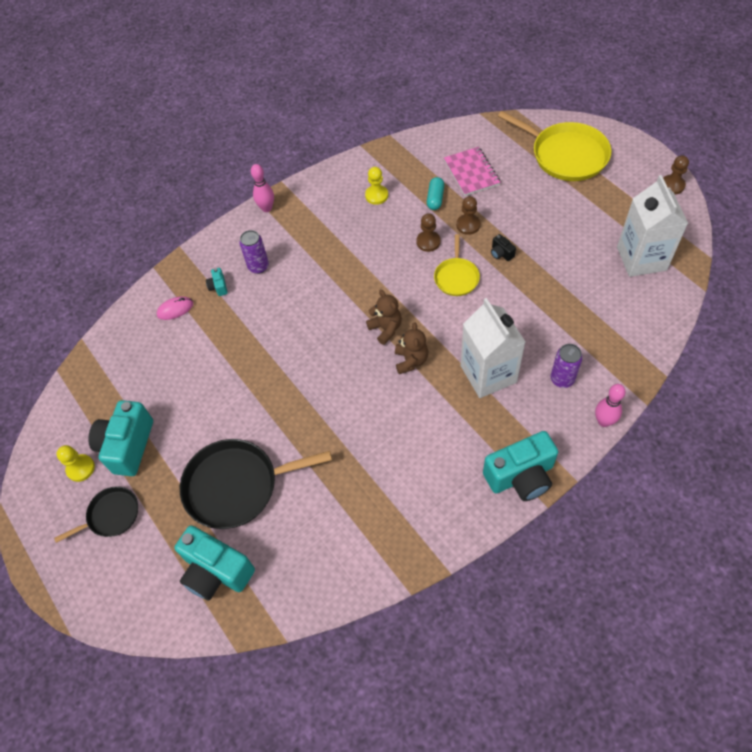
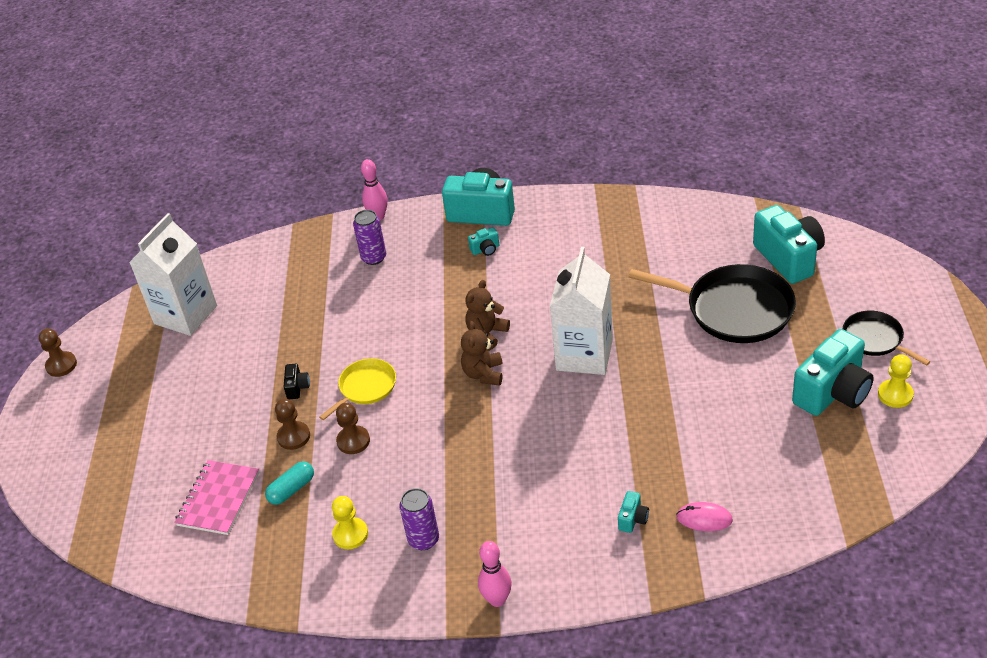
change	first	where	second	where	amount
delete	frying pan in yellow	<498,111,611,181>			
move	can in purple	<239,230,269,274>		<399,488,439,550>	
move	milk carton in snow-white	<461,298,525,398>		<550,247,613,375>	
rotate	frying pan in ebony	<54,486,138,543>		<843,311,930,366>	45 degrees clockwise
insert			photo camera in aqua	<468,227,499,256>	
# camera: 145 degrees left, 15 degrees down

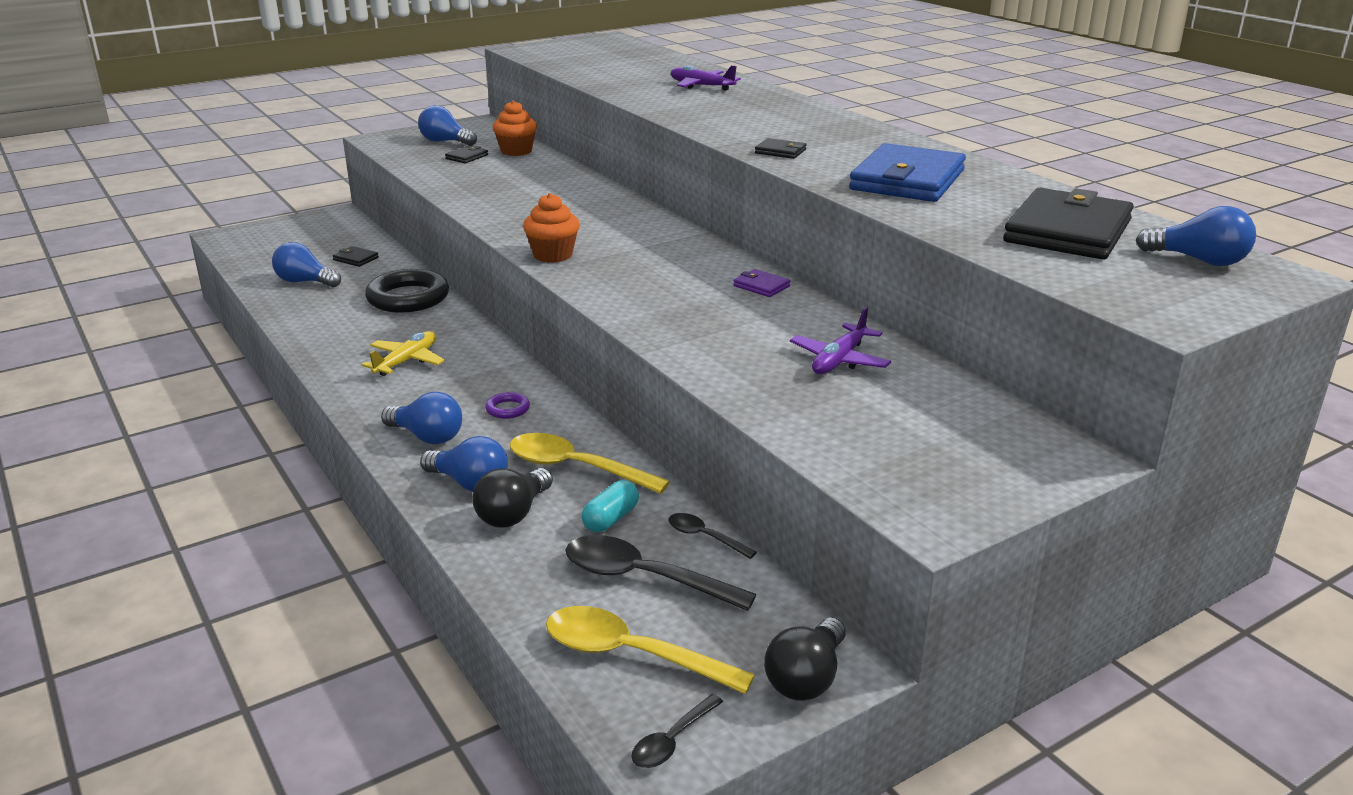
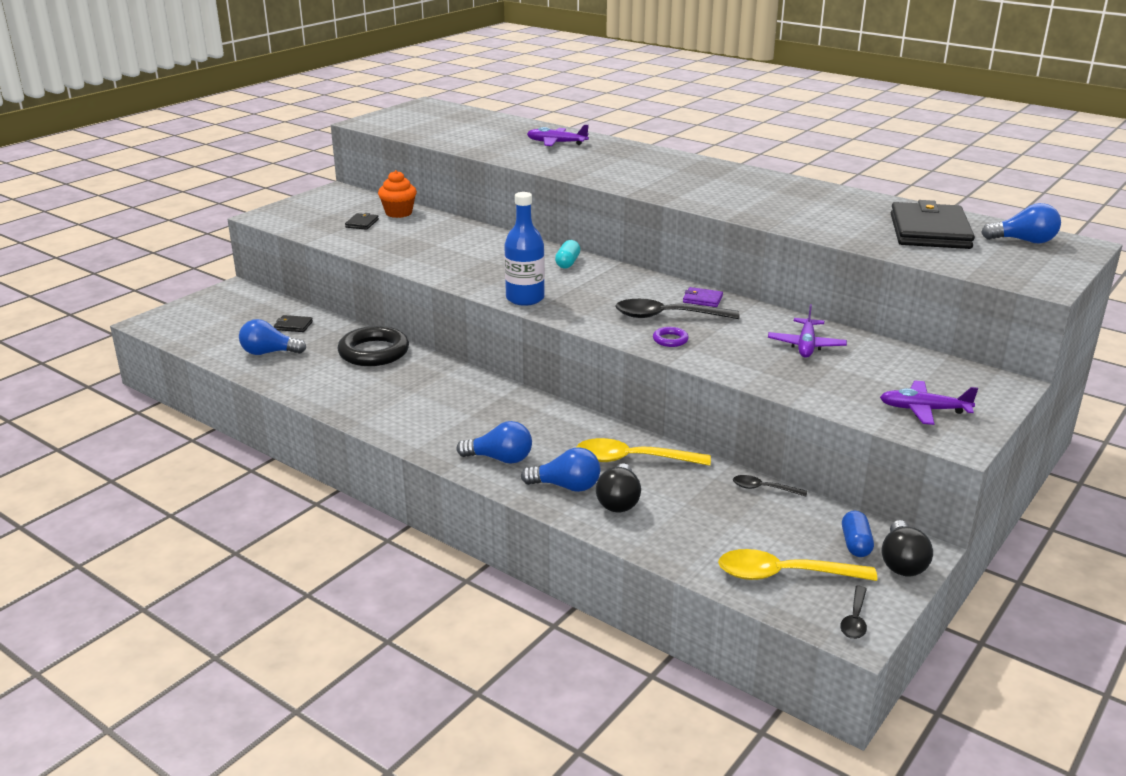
change	first	where	second	where	amount
delete	light bulb in cobalt	<418,105,477,146>			
delete	billfold in ebony	<755,138,807,159>			
delete	billfold in cobalt	<849,143,966,202>			
replace	cupcake in orange-coloured	<523,193,580,263>	bottle in cobalt	<504,192,545,306>	
delete	toy plane in yellow	<362,331,445,376>			
move	hoop in purple	<485,392,530,419>		<653,327,689,347>	
move	capsule in aqua	<581,480,639,532>		<555,240,580,269>	
move	spoon in ebony	<566,535,757,611>		<615,299,739,319>	
insert			toy plane in purple	<880,381,978,425>	
insert			capsule in cobalt	<842,511,874,557>	
# camera: 20 degrees left, 0 degrees up

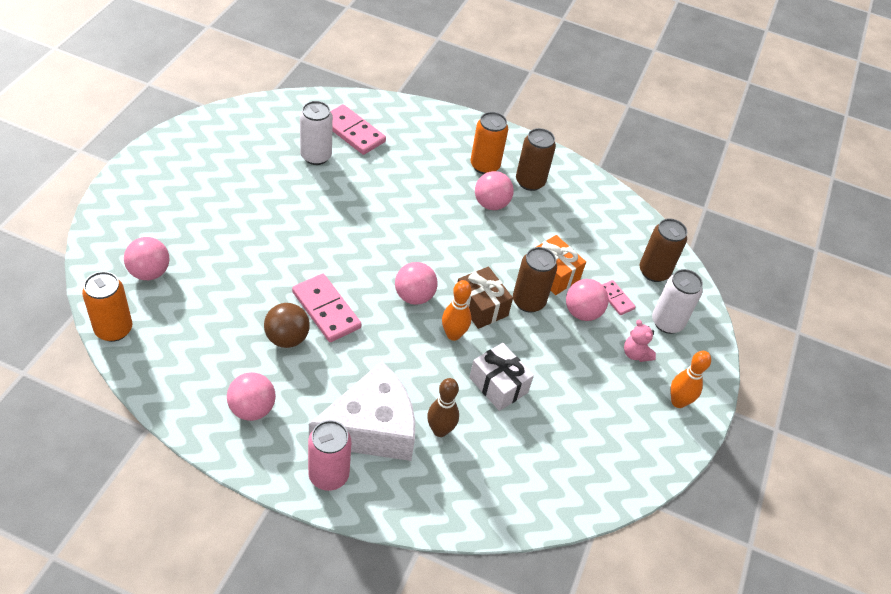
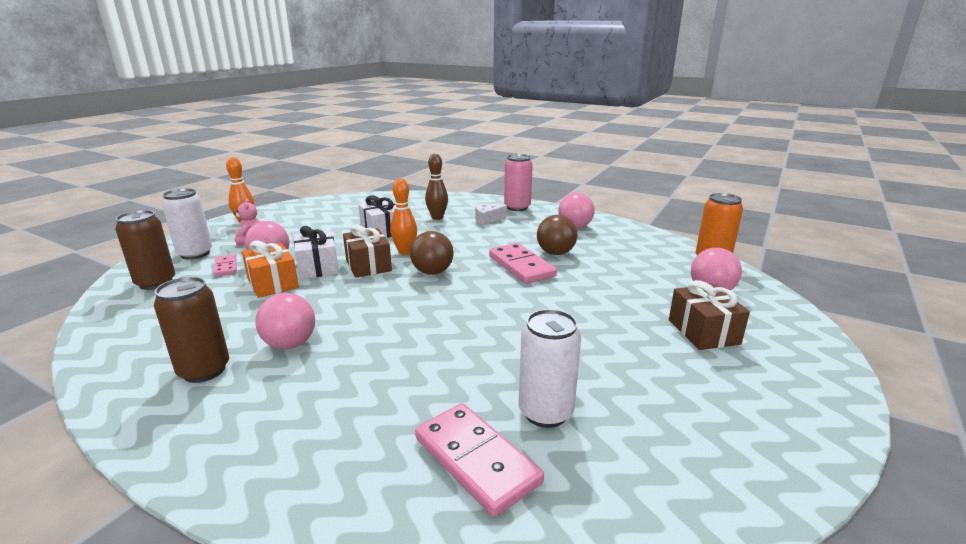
change	first	where	second	where	amount
delete	can in orange-coloured	<470,112,508,174>			
replace	can in russet	<513,247,557,313>	wrapped gift in snow-white	<294,226,339,279>	
recolor	sphere in pink	<395,262,438,305>	sphere in russet	<410,231,454,275>	
resize	cheese in snow-white	<309,361,415,461>		<475,203,506,225>	x0.42
insert			wrapped gift in russet	<669,280,750,350>	
# camera: 165 degrees left, 25 degrees down

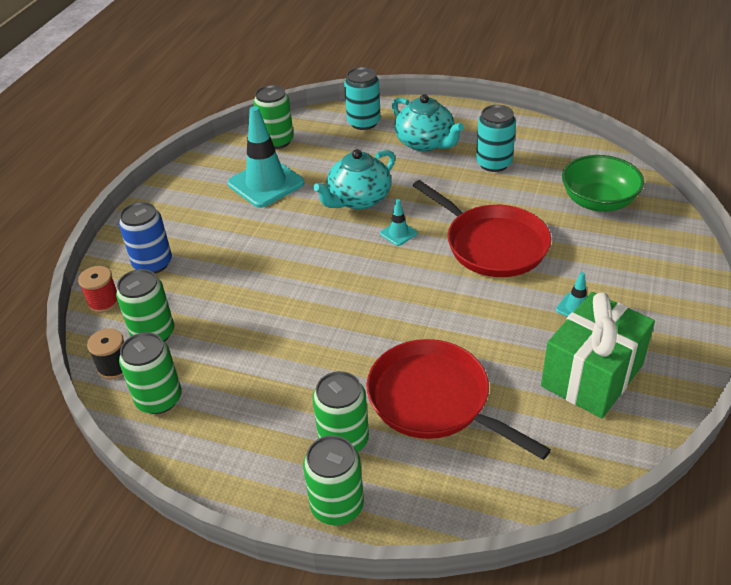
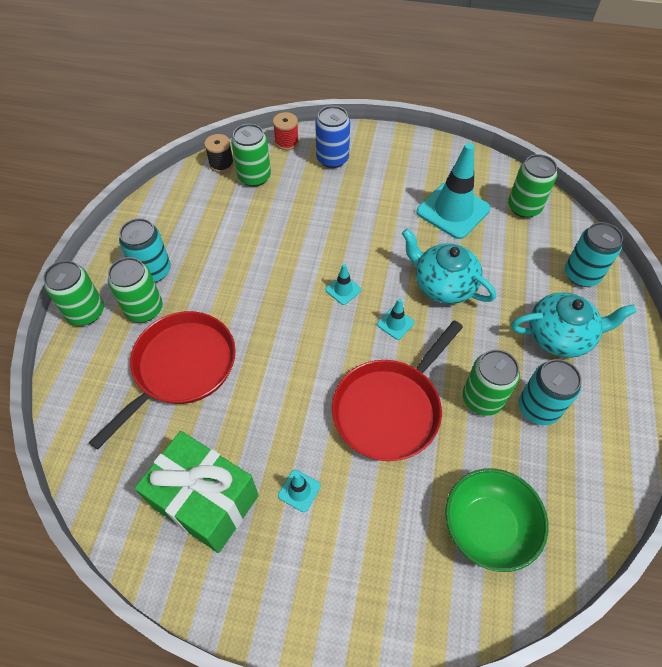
change	first	where	second	where	amount
rotate	china teapot in aqua	<392,94,464,152>		<511,292,637,358>	135 degrees counterclockwise
move	can in green	<119,332,182,414>		<463,349,520,416>	
insert			can in aqua	<119,218,171,282>	
insert			traffic cone in aqua	<325,264,362,305>	
# camera: 80 degrees right, 15 degrees up

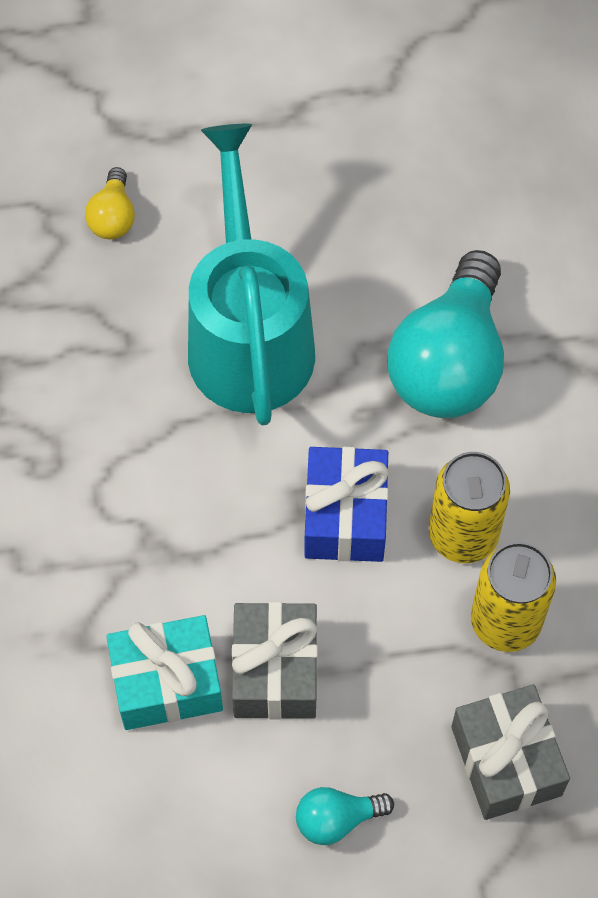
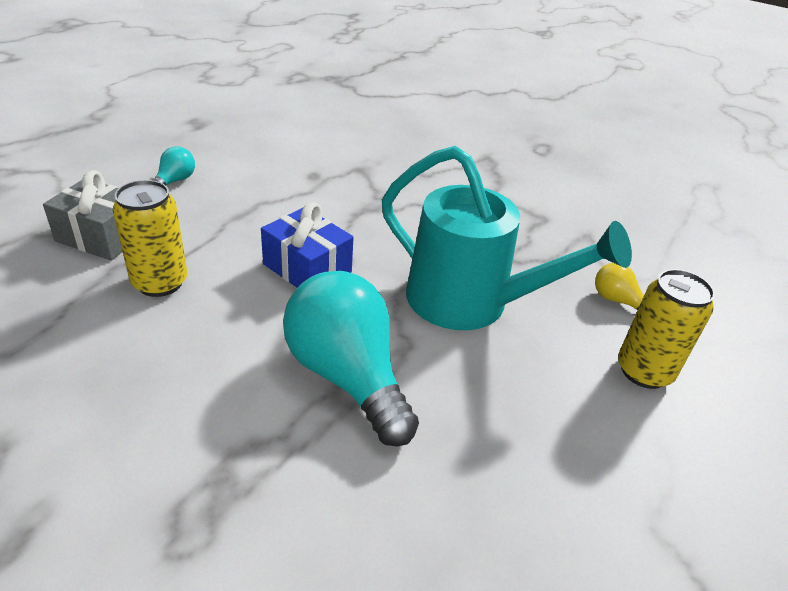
change	first	where	second	where	amount
move	can in yellow	<429,452,510,563>		<618,269,715,389>	
delete	wrapped gift in gray	<232,602,318,720>			
delete	wrapped gift in aqua	<106,615,223,730>			
# camera: 125 degrees right, 25 degrees down

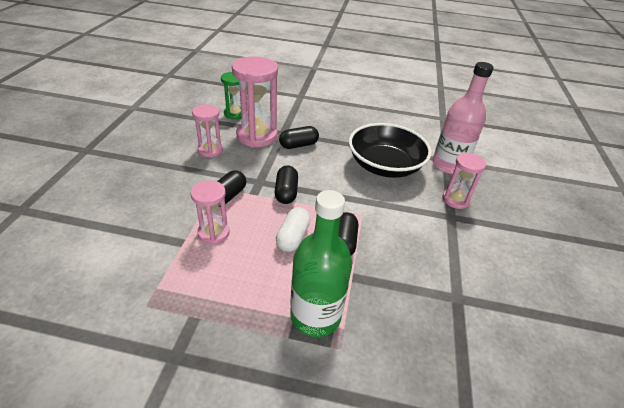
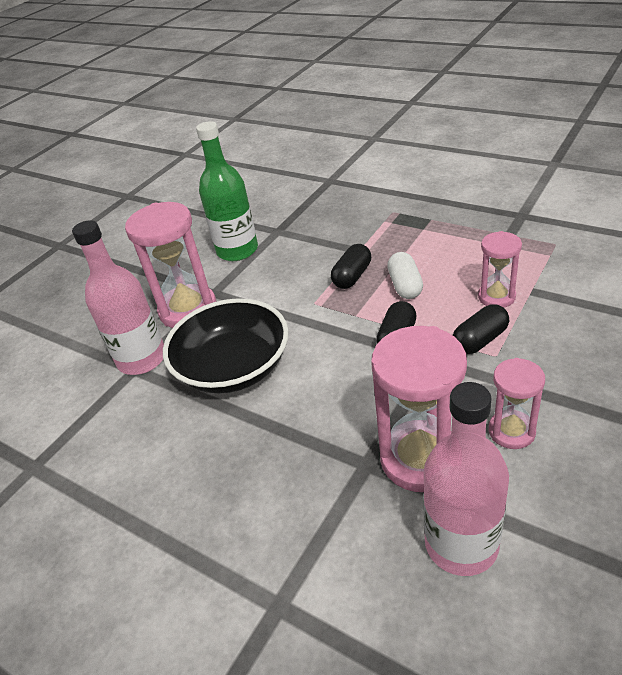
change	first	where	second	where	amount
replace	hourglass in green	<221,72,241,119>	bottle in pink	<423,382,509,576>	
delete	capsule in ebony	<279,126,319,149>			
resize	hourglass in pink	<443,153,486,209>		<125,202,216,328>	x1.74
move	bottle in green	<290,190,352,337>		<196,121,258,261>	
rotate	capsule in snow-white	<276,207,310,252>		<387,252,423,299>	45 degrees counterclockwise
# camera: 150 degrees left, 0 degrees up

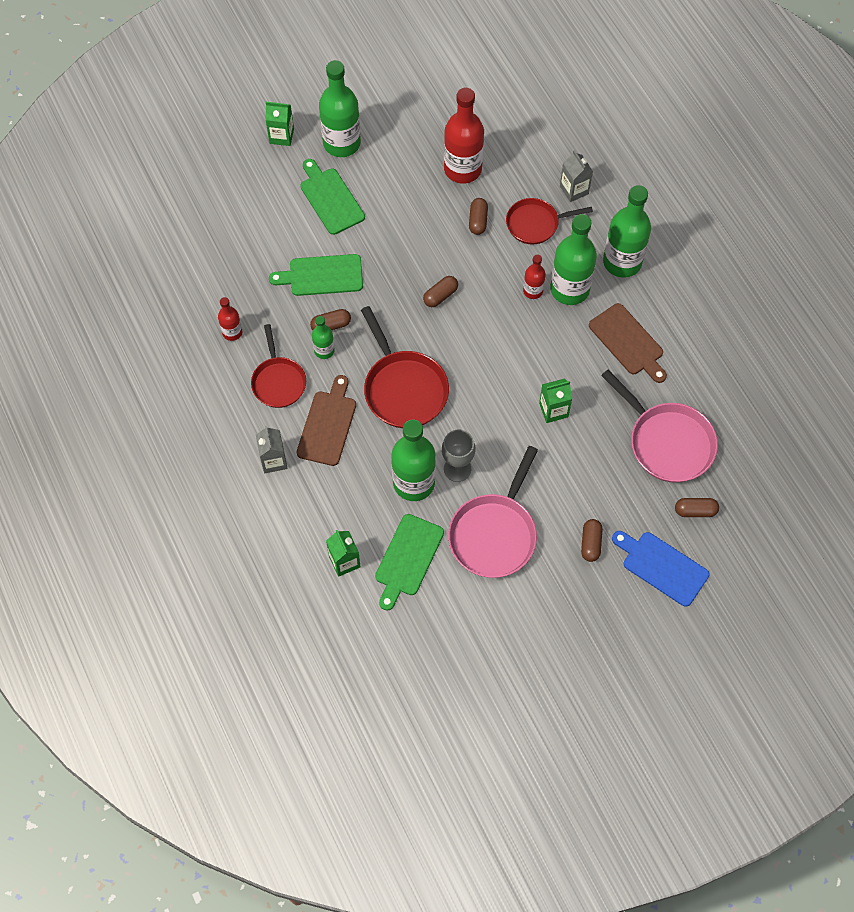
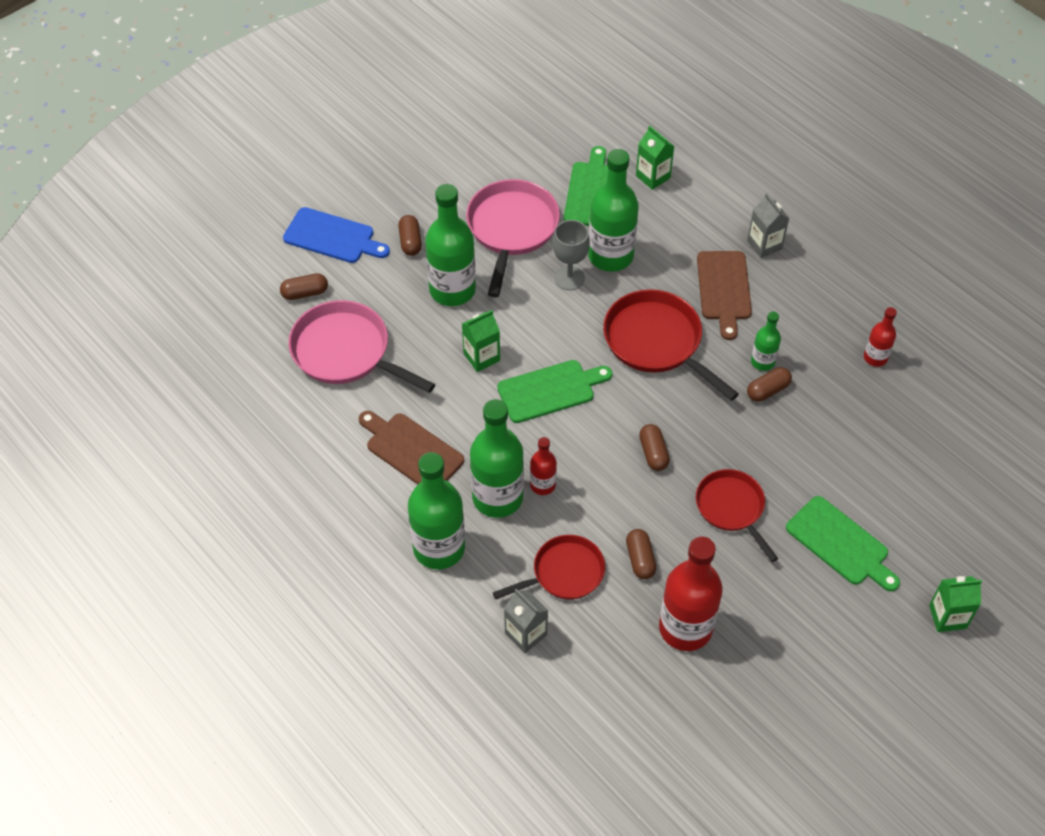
change	first	where	second	where	amount
move	bottle in green	<319,60,361,157>		<425,184,476,306>	
move	chopping board in green	<269,254,363,296>		<497,360,612,423>	
rotate	capsule in russet	<423,276,458,307>		<639,424,670,471>	45 degrees counterclockwise
move	frying pan in crimson	<251,324,306,408>		<696,469,778,562>	
# camera: 165 degrees right, 10 degrees down

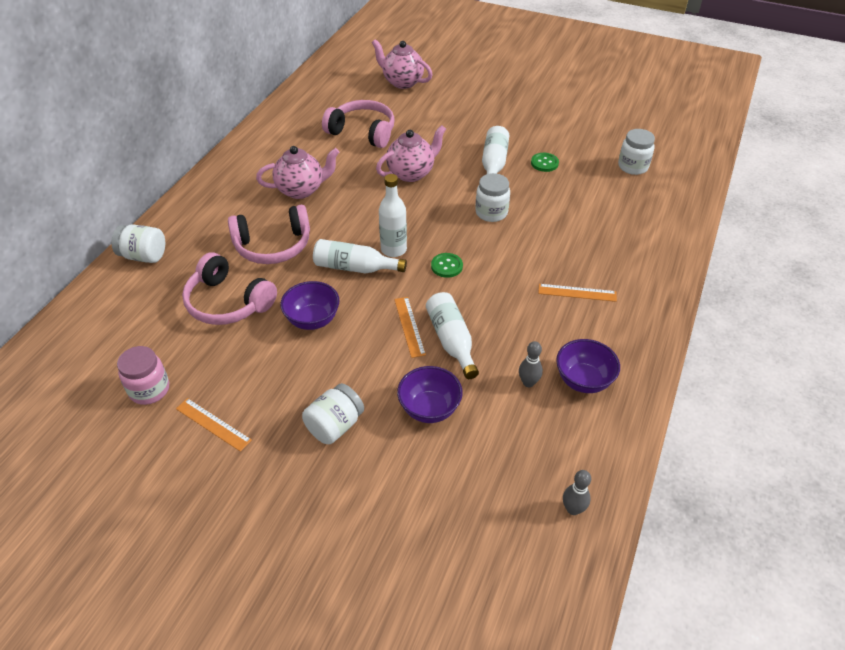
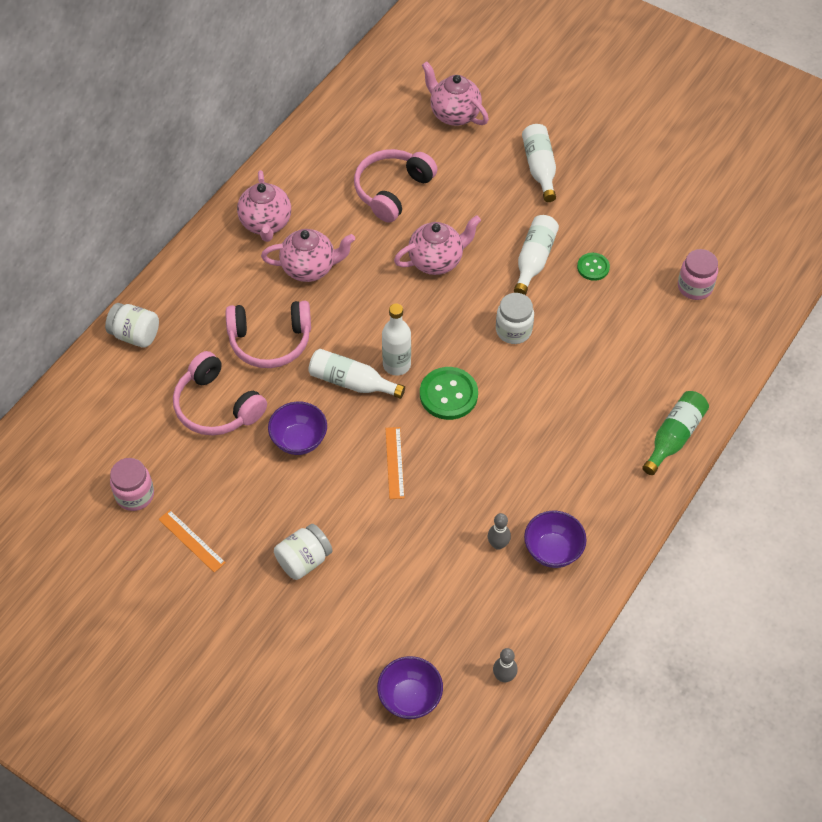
change	first	where	second	where	amount
rotate	headset in pink	<322,100,395,148>		<354,149,438,223>	90 degrees counterclockwise
recolor	preserve jar in snow-white	<618,129,655,175>	preserve jar in pink	<678,249,718,300>	
resize	shirt button in green	<431,253,463,278>		<420,367,478,420>	x1.72
delete	straightedge in orange-coloured	<538,284,617,302>			
move	bottle in snow-white	<426,292,479,379>		<522,124,556,202>	
move	bowl in purple	<397,366,463,423>		<377,656,443,719>	
insert			china teapot in pink	<237,170,291,242>	
insert			bottle in green	<642,391,709,475>	
# camera: 10 degrees right, 10 degrees up

